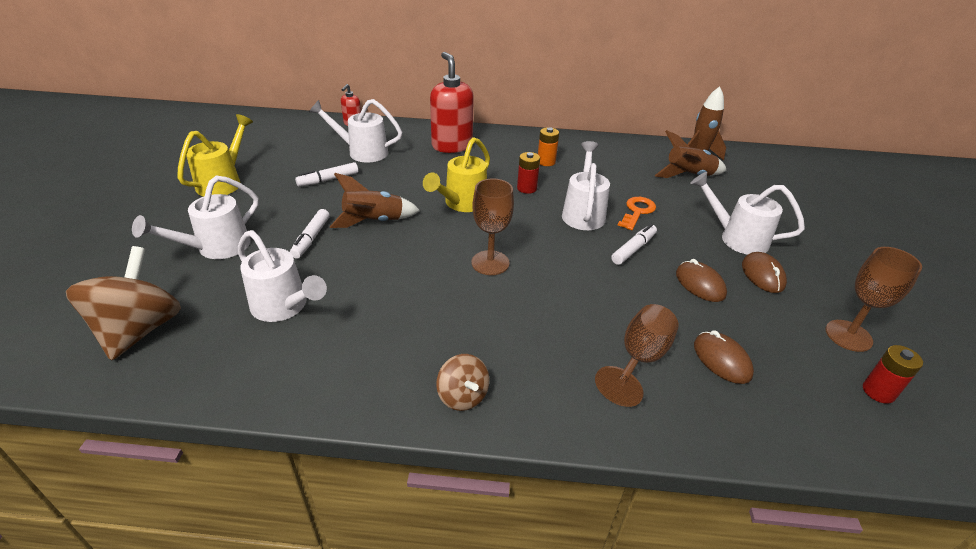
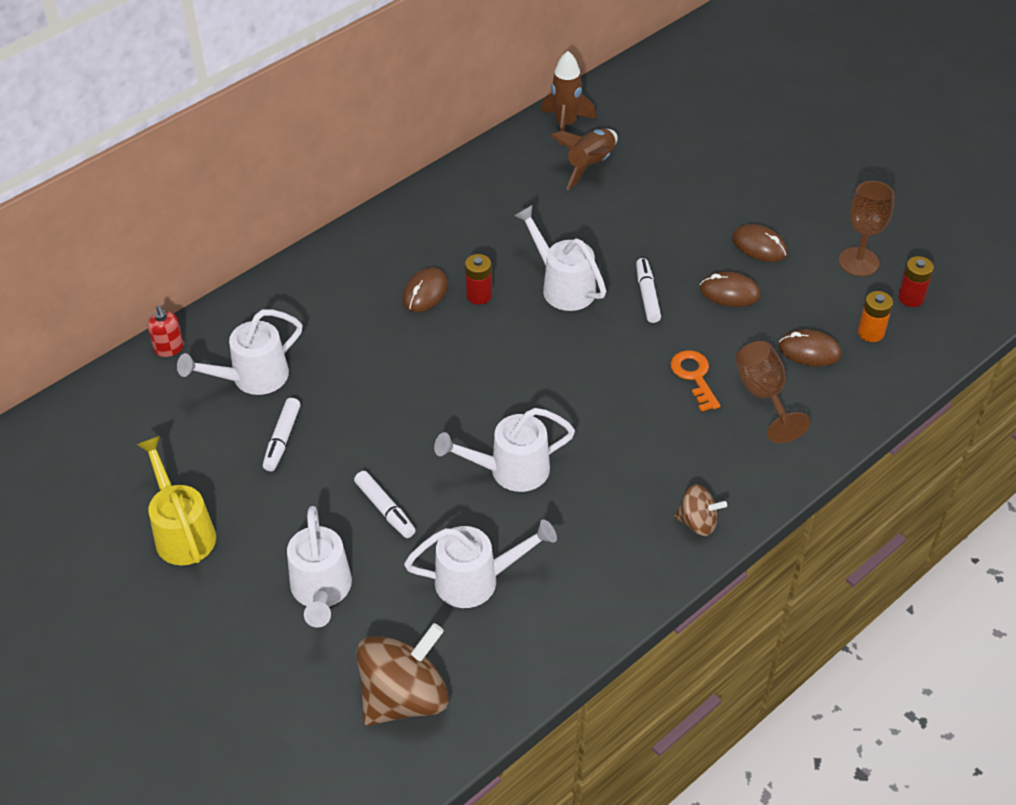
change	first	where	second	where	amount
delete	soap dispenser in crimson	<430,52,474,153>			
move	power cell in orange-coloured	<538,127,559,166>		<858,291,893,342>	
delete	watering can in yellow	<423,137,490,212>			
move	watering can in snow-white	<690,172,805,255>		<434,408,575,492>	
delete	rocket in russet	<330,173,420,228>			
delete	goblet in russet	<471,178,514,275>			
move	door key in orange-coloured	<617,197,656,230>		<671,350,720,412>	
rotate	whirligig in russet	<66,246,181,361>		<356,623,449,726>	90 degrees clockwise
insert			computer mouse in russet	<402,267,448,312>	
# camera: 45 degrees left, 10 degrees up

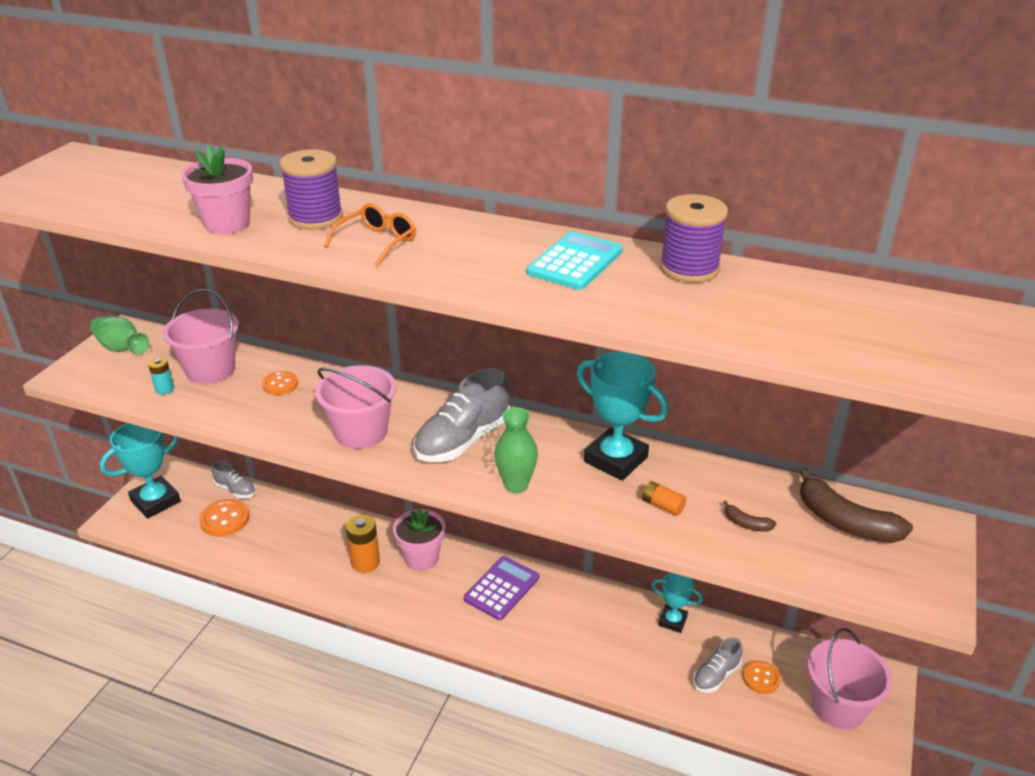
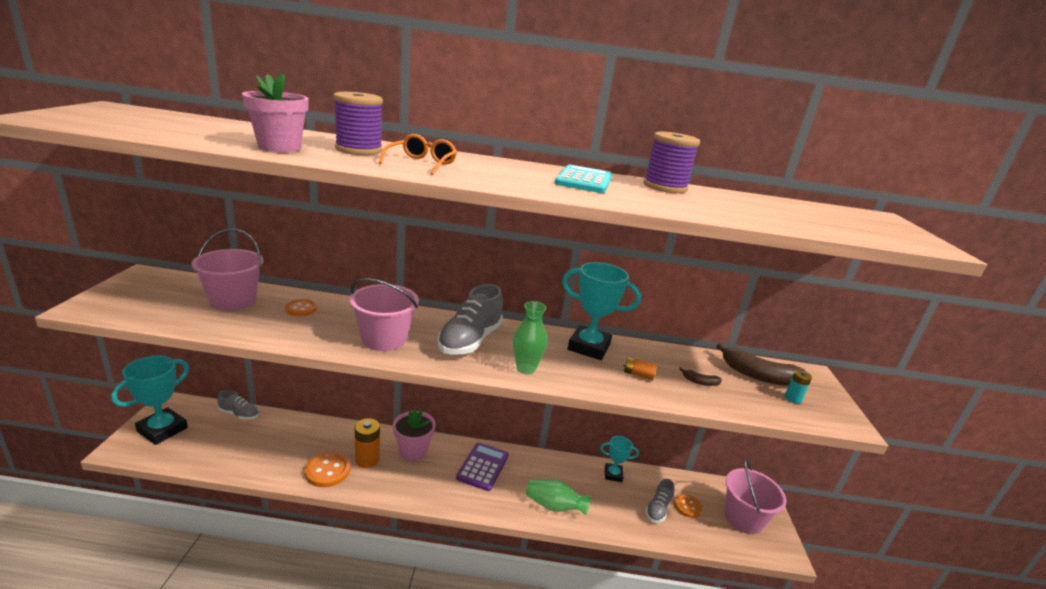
change	first	where	second	where	amount
move	tall vase in green	<90,316,149,355>		<526,479,591,515>	
move	power cell in aqua	<148,357,174,395>		<785,370,812,404>	
move	shirt button in orange-coloured	<199,499,249,537>		<305,452,350,487>	
# camera: 20 degrees left, 10 degrees down

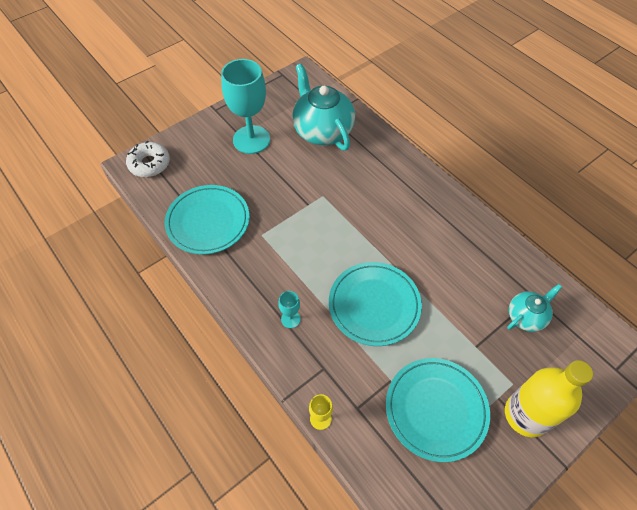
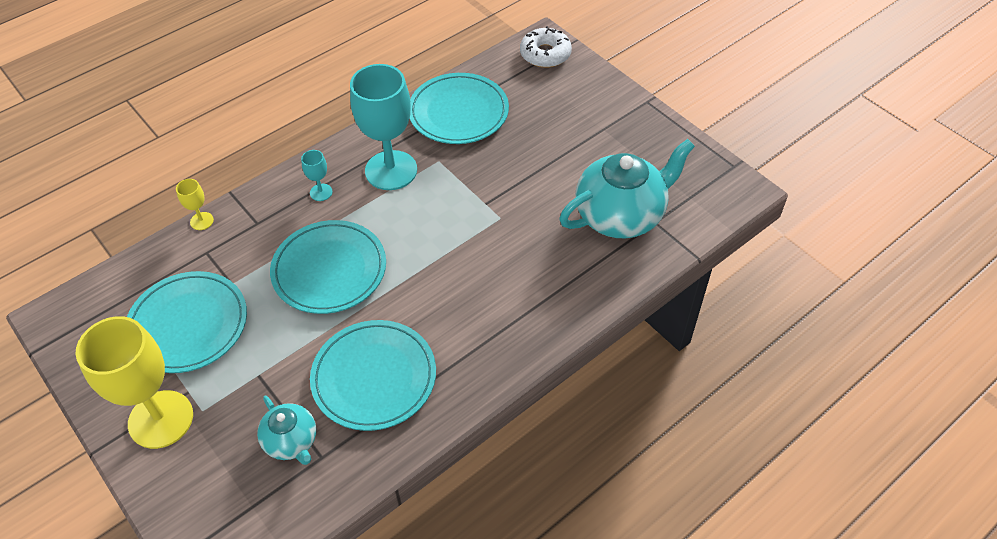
change	first	where	second	where	amount
move	goblet in aqua	<221,59,270,154>		<350,64,417,190>	
replace	bottle in yellow	<505,360,593,437>	goblet in yellow	<75,316,193,449>	
insert			dinner plate in aqua	<310,320,436,431>	
# camera: 90 degrees right, 5 degrees down

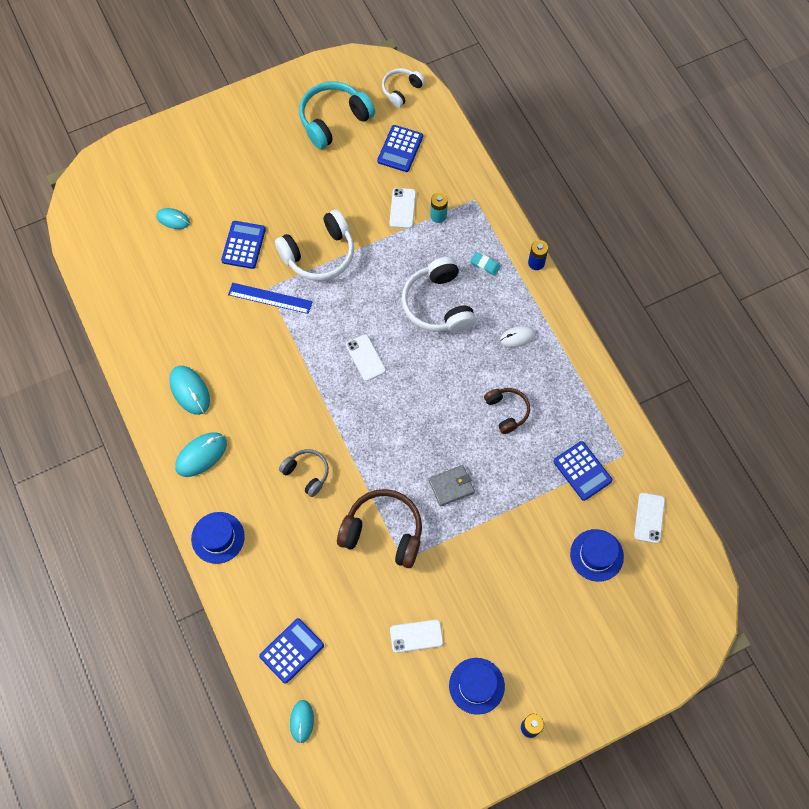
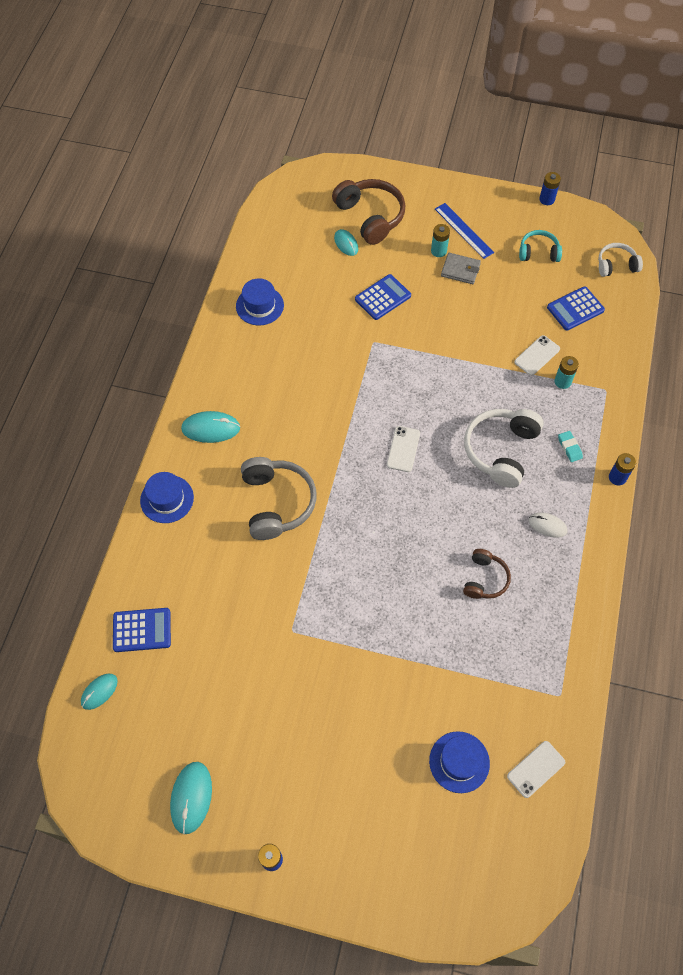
change	first	where	second	where	amount
resize	headset in aqua	<299,81,375,149>		<519,230,562,262>	x0.58
delete	headset in snow-white	<275,209,354,281>			
move	straightedge in cobalt	<228,283,313,314>		<435,203,494,259>	
move	computer mouse in aqua	<169,366,210,415>		<170,762,212,834>	
delete	calculator in cobalt	<553,441,613,501>			
resize	headset in gray	<279,449,329,497>		<241,457,317,540>	x1.72
move	billfold in gray	<429,465,475,507>		<441,253,481,284>	
move	headset in russet	<337,489,422,568>		<332,179,405,245>	
delete	phone in snow-white	<390,619,443,653>			
move	hat in cobalt	<449,658,505,715>		<236,278,284,325>	
insert			power cell in cobalt	<539,172,561,205>	
insert			power cell in aqua	<431,224,450,257>	
# camera: 40 degrees right, 5 degrees down

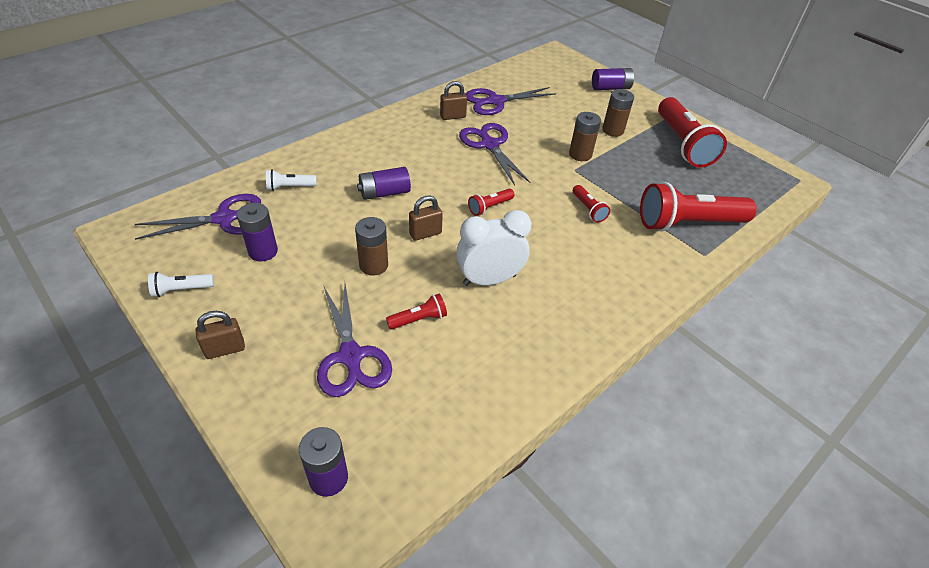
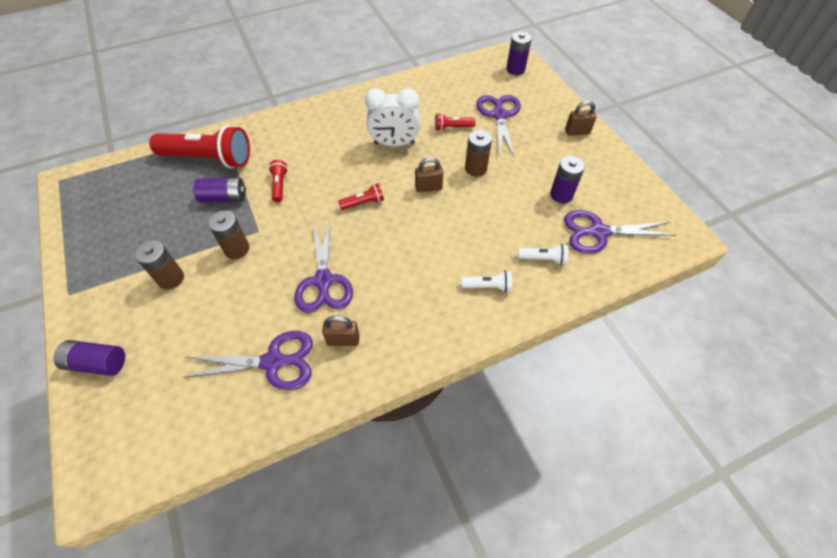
change	first	where	second	where	amount
delete	flashlight in crimson	<658,97,727,168>			
move	power cell in purple	<357,167,411,200>		<194,178,246,203>	
move	flashlight in snow-white	<148,272,214,297>		<462,271,512,292>	
# camera: 160 degrees left, 10 degrees up

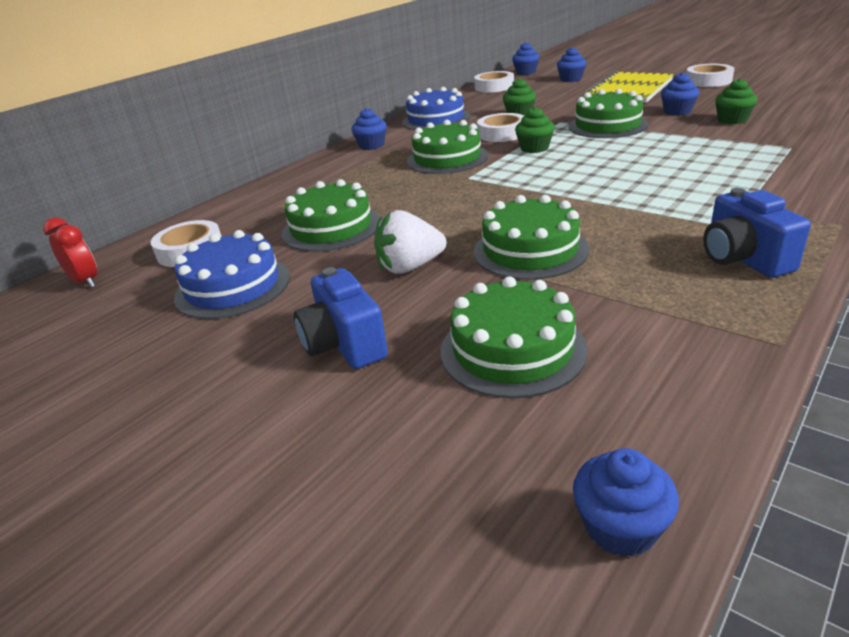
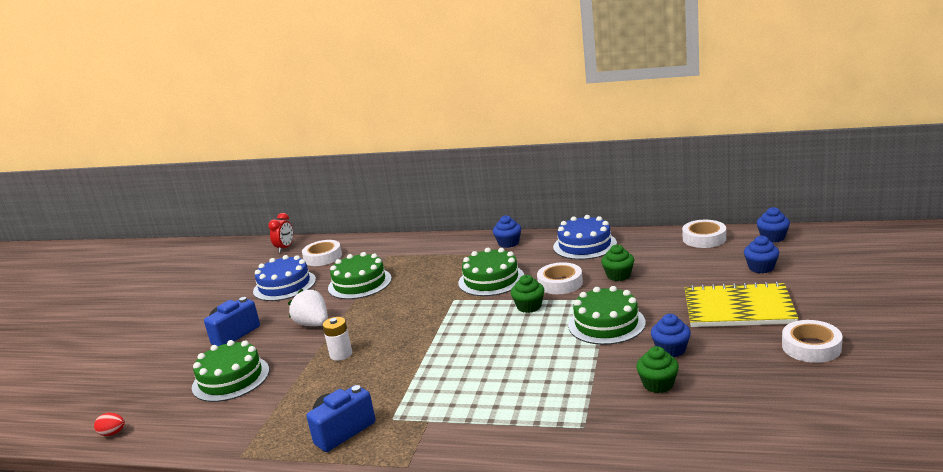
change	first	where	second	where	amount
replace	layer cake in green	<474,195,589,280>	power cell in snow-white	<322,317,352,361>	
replace	cupcake in cobalt	<573,448,679,557>	toy egg in crimson	<94,413,125,436>	
# camera: 65 degrees right, 10 degrees down

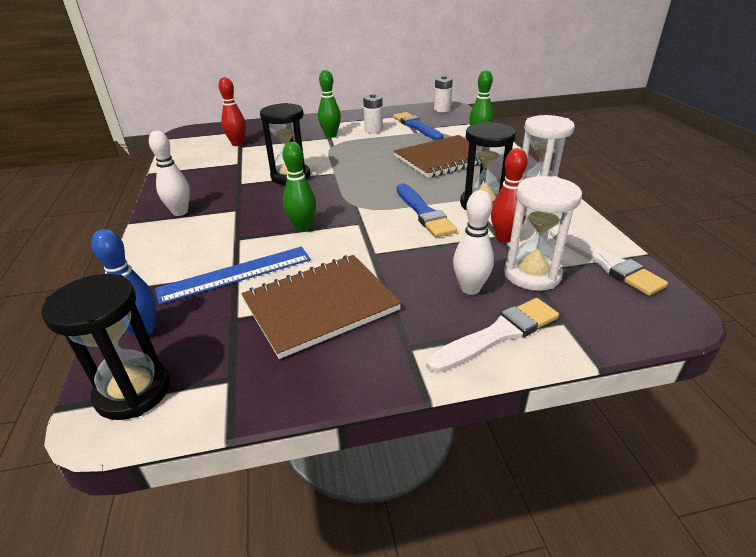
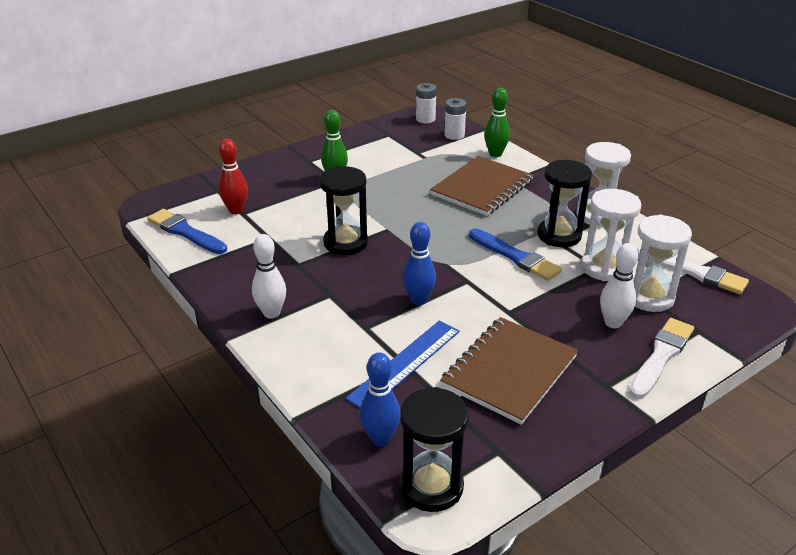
change	first	where	second	where	amount
move	power cell in snow-white	<363,94,383,133>		<445,98,466,140>	
move	paint brush in cobalt	<393,112,444,140>		<147,209,227,254>	
recolor	skittle in green	<283,142,316,232>	skittle in cobalt	<403,222,436,305>	
replace	skittle in crimson	<491,148,528,243>	hourglass in snow-white	<581,189,642,281>	
# camera: 25 degrees left, 0 degrees up

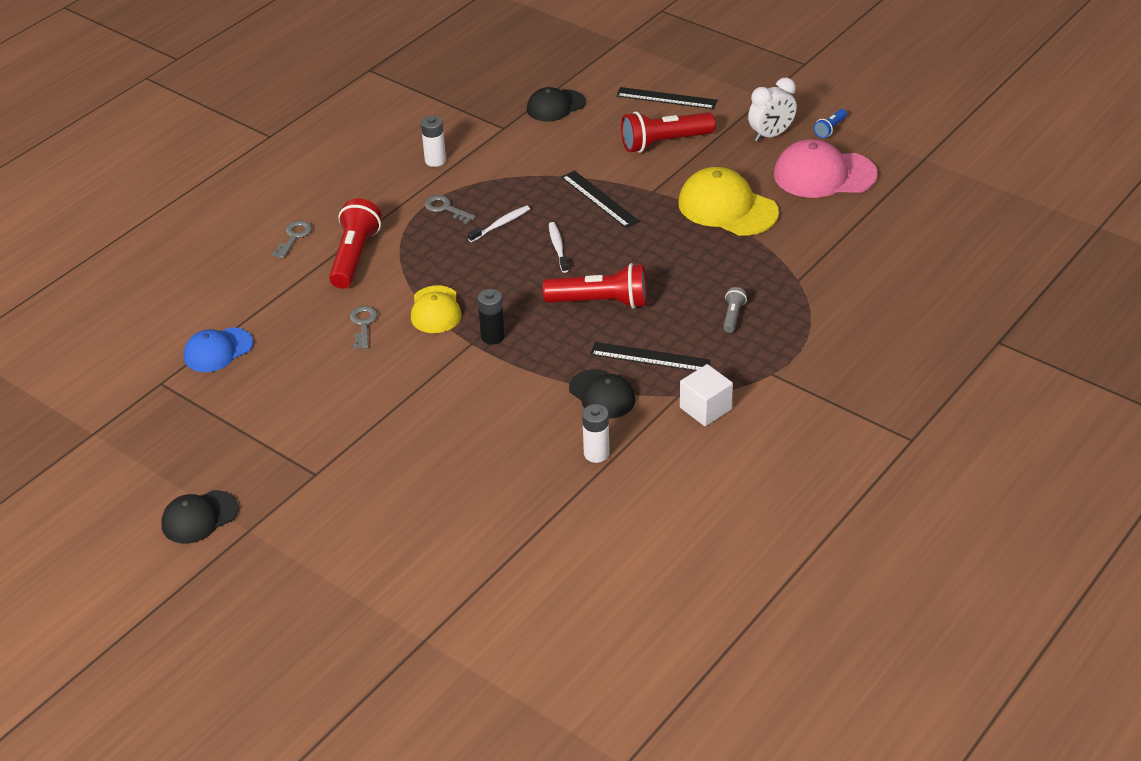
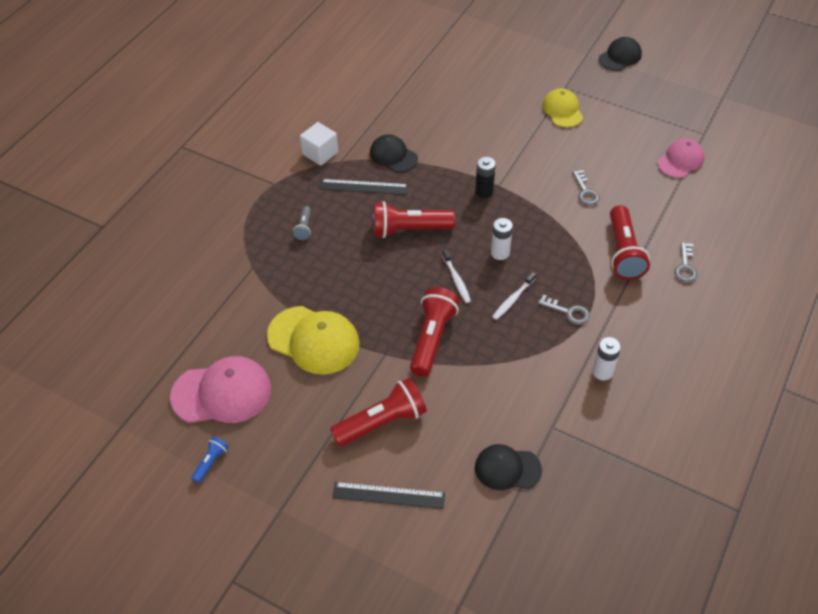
change	first	where	second	where	amount
delete	clock in snow-white	<748,77,797,142>			
rotate	peaked cap in ebony	<527,87,586,122>		<475,444,542,490>	135 degrees counterclockwise
replace	straightedge in ebony	<561,171,639,228>	flashlight in crimson	<410,287,460,377>	
move	peaked cap in yellow	<411,285,462,333>		<543,88,583,127>	
recolor	peaked cap in cobalt	<184,328,253,372>	peaked cap in pink	<658,138,705,178>	
move	power cell in snow-white	<582,404,609,463>		<491,218,513,260>	
# camera: 170 degrees right, 10 degrees up

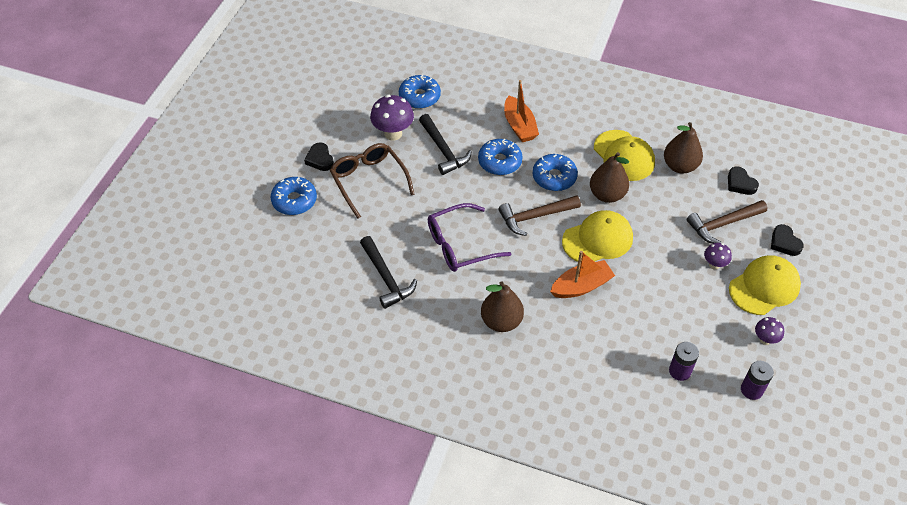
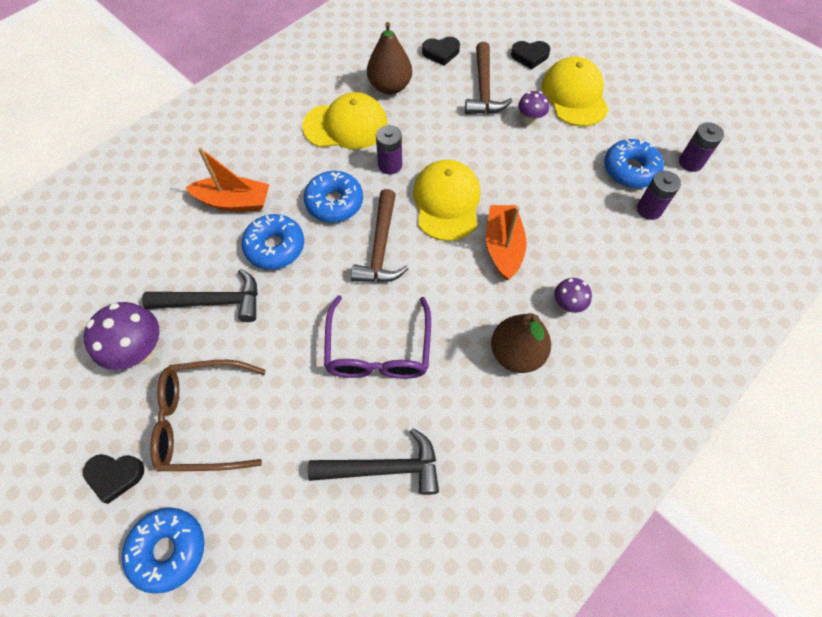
change	first	where	second	where	amount
move	donut in cobalt	<399,75,441,109>		<604,139,664,188>	
replace	toy pear in russet	<590,152,629,203>	power cell in purple	<376,125,402,175>	
move	toadstool in purple	<755,317,784,345>		<554,278,592,313>	
# camera: 65 degrees left, 10 degrees up

